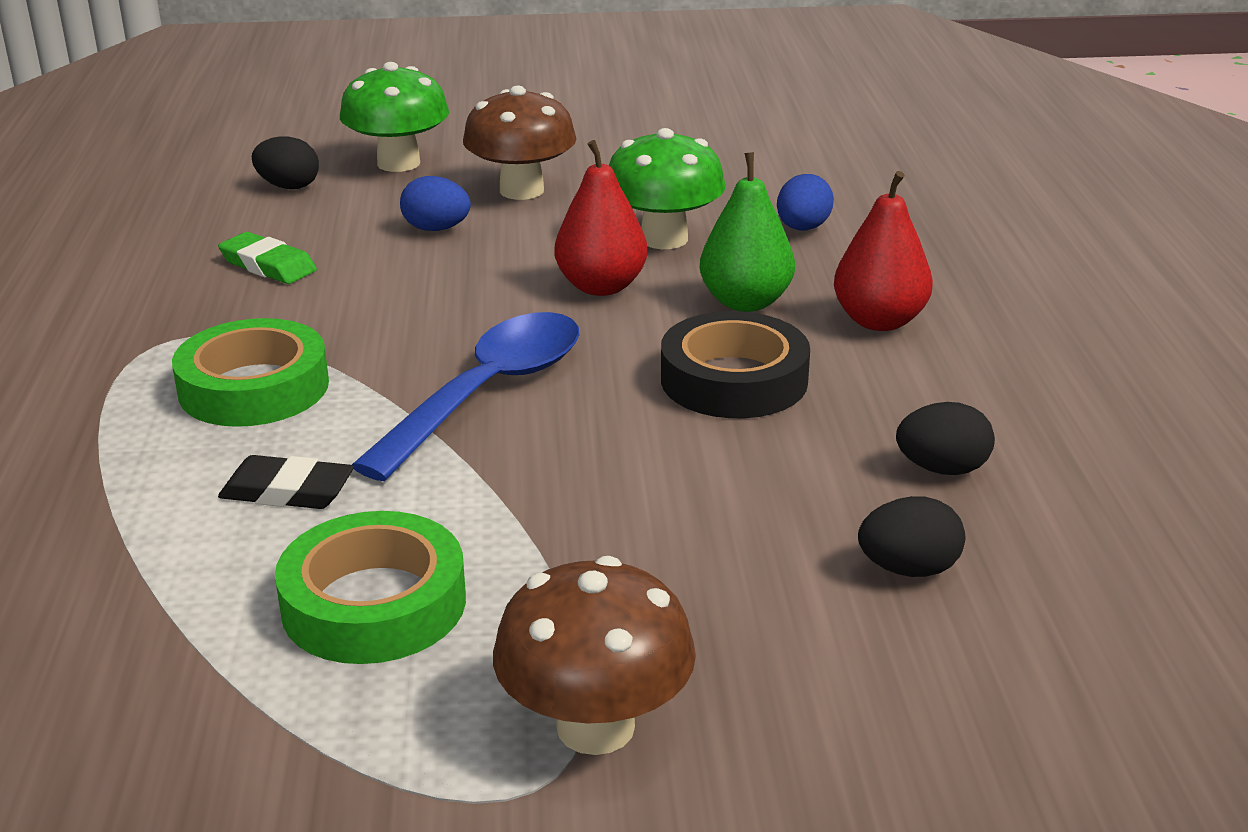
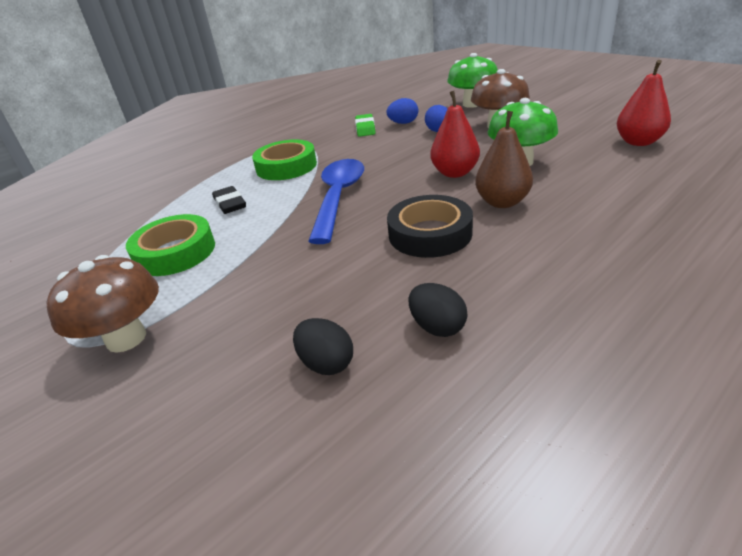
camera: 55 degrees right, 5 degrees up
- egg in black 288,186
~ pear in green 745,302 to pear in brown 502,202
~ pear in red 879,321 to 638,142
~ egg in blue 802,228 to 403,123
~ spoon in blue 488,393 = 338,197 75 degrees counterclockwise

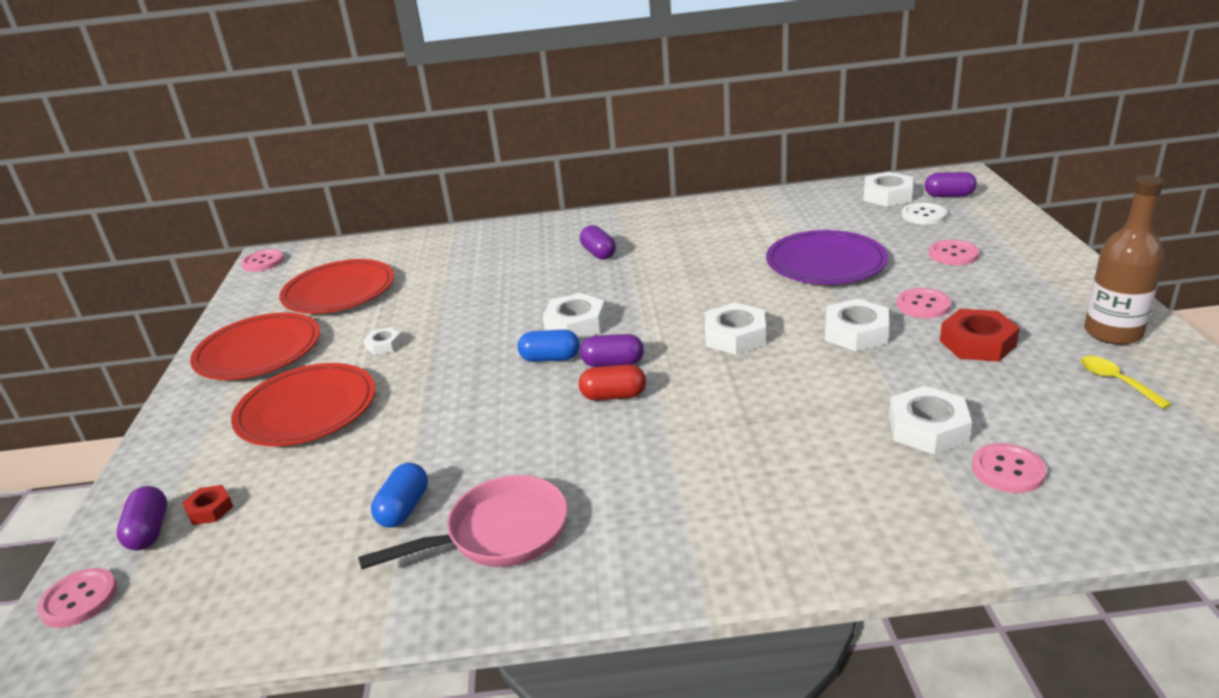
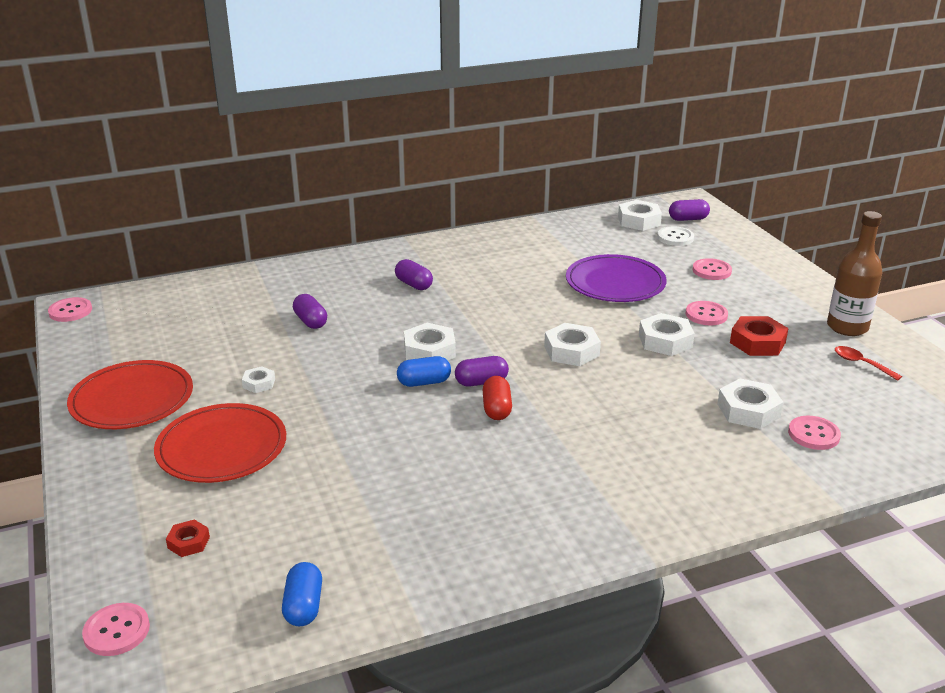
camera: 20 degrees left, 0 degrees up
- plate in red 339,291
~ spoon in yellow 1116,381 to spoon in red 861,363
~ capsule in red 613,396 = 497,409 75 degrees counterclockwise
~ capsule in blue 404,509 to 303,606
- pan in pink 499,534
~ capsule in purple 149,531 to 310,321

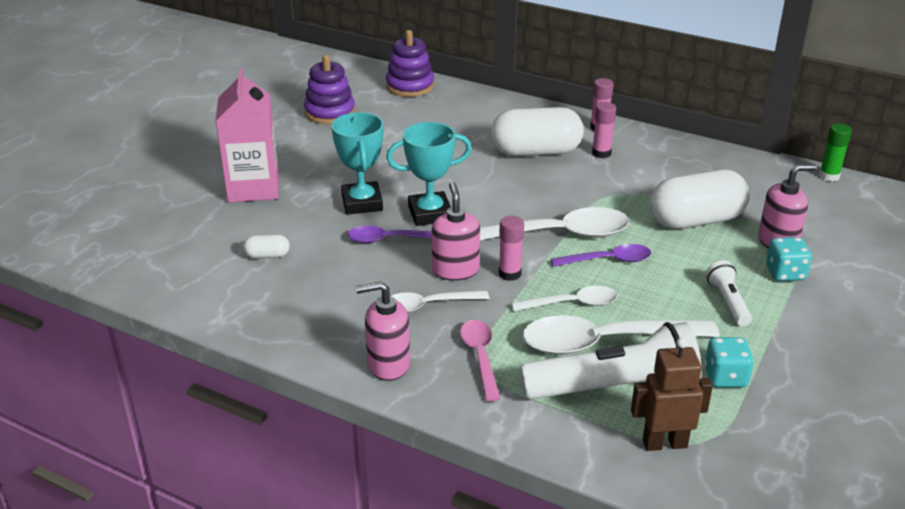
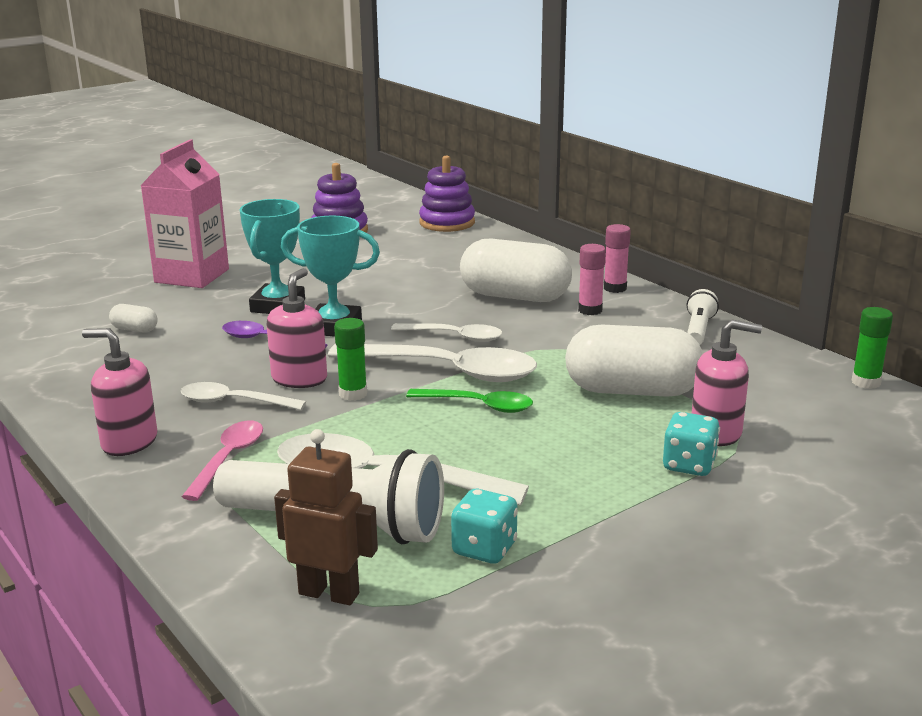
camera: 25 degrees right, 10 degrees down
~ glue stick in pink 510,274 to glue stick in green 353,394
~ spoon in purple 608,260 to spoon in green 478,405
~ flashlight in white 728,302 to 698,330
~ spoon in white 572,304 to 454,337

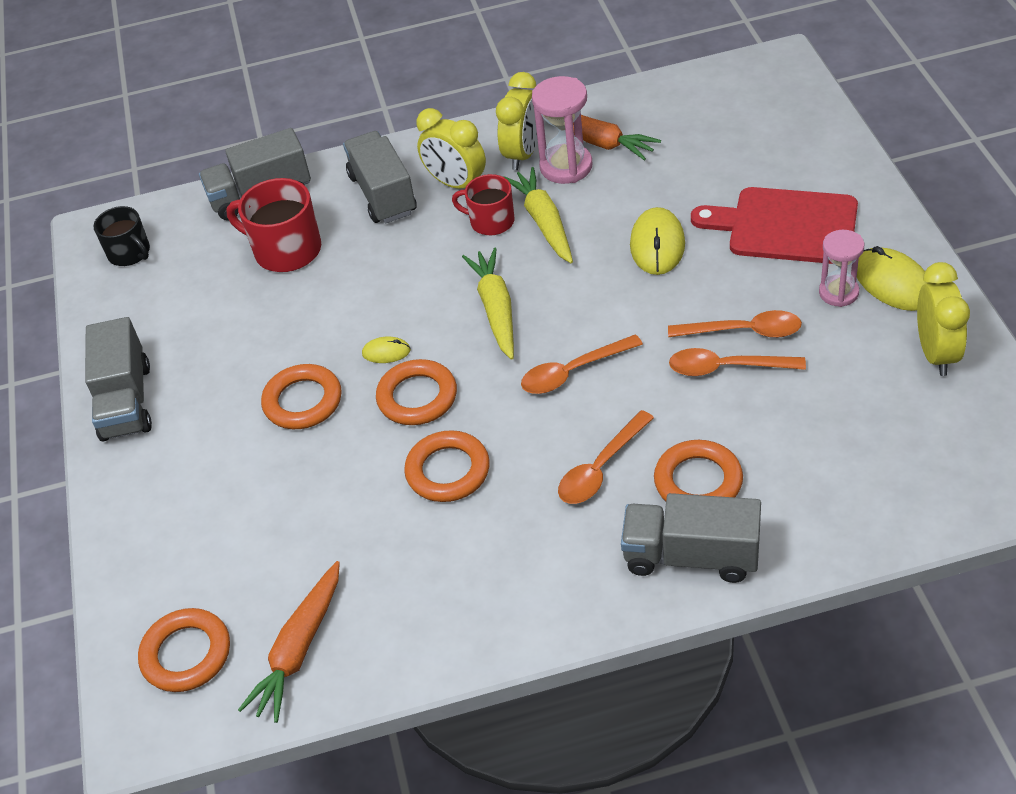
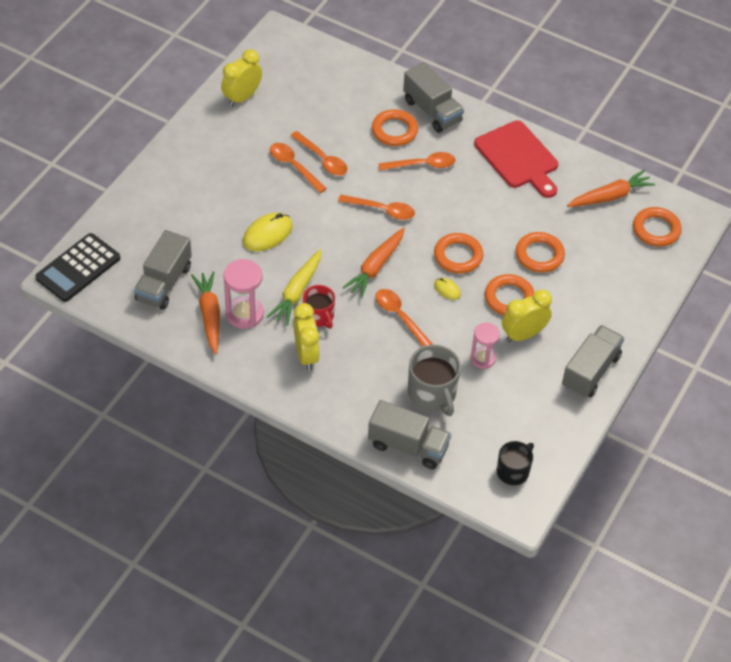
camera: 145 degrees left, 5 degrees up
~ clock in yellow 523,154 to 523,335
~ truck in grey 383,194 to 164,283
~ mug in red 286,250 to mug in grey 432,393
~ cutting board in red 786,226 to 518,158
~ mug in black 130,253 = 513,471 45 degrees clockwise
~ hourglass in pink 838,293 to 483,358
- mouse in yellow 893,283
~ carrot in yellow 496,309 to carrot in orange 375,267
~ ring in orange 448,471 to 539,255
+ calculator in black 78,268
+ spoon in orange 399,316

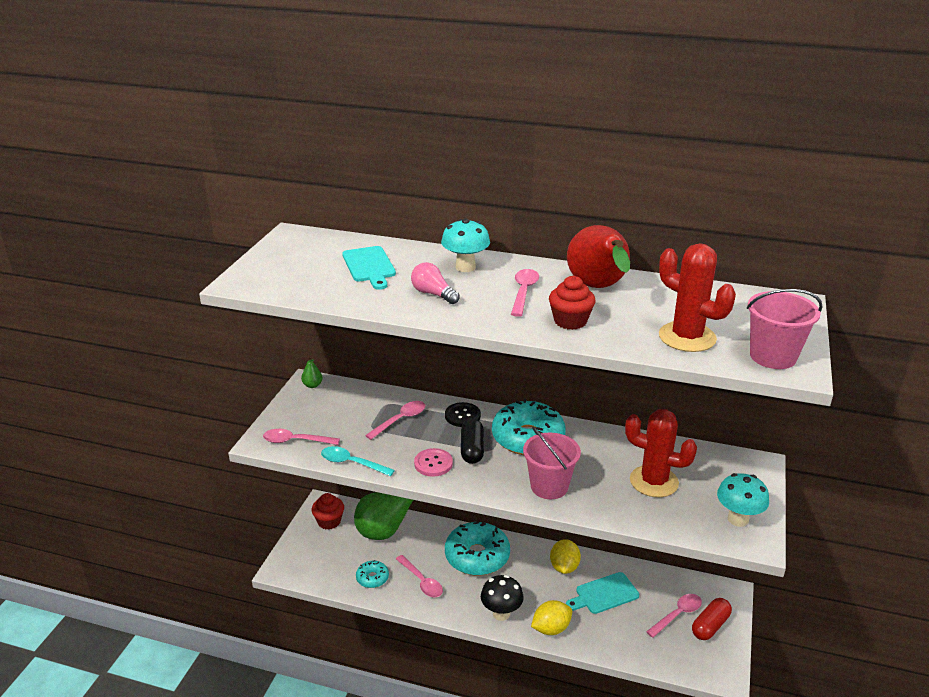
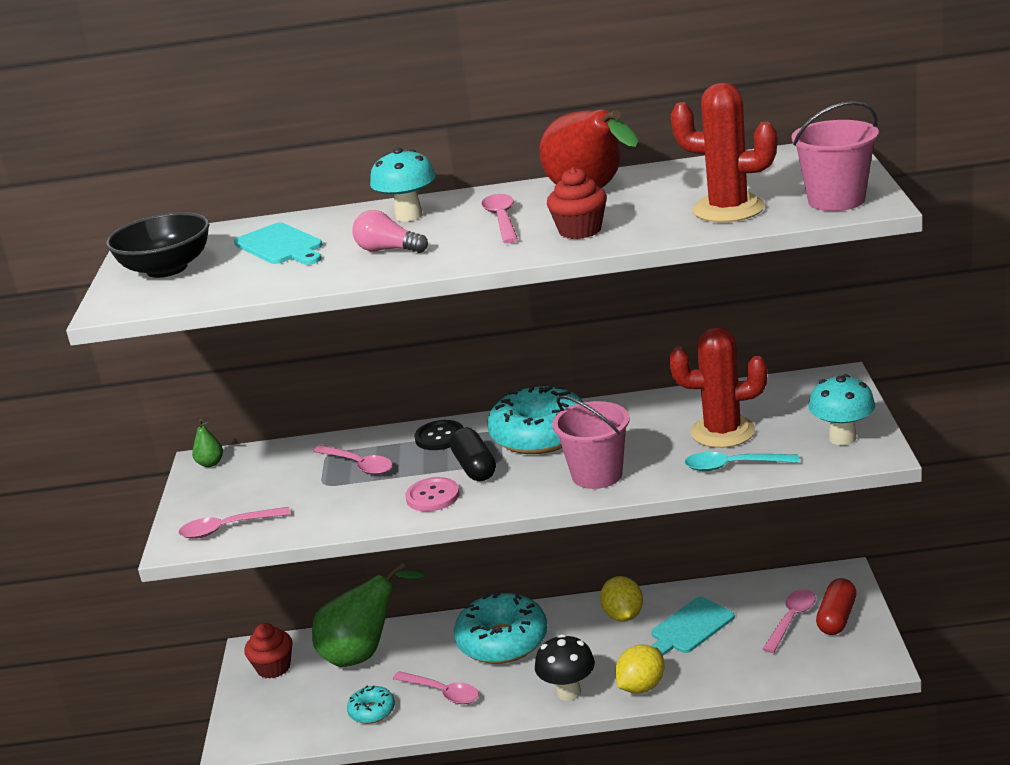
camera: 15 degrees left, 5 degrees down
~ spoon in pink 400,420 = 358,465 105 degrees clockwise
~ spoon in turquoise 352,463 to 733,466
+ bowl in black 167,269

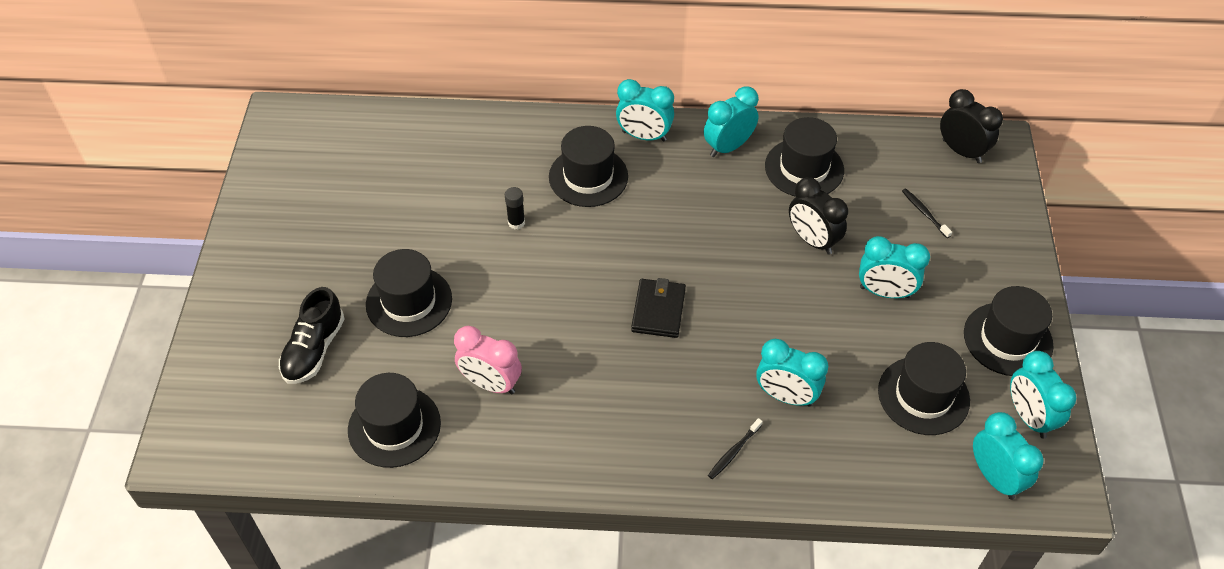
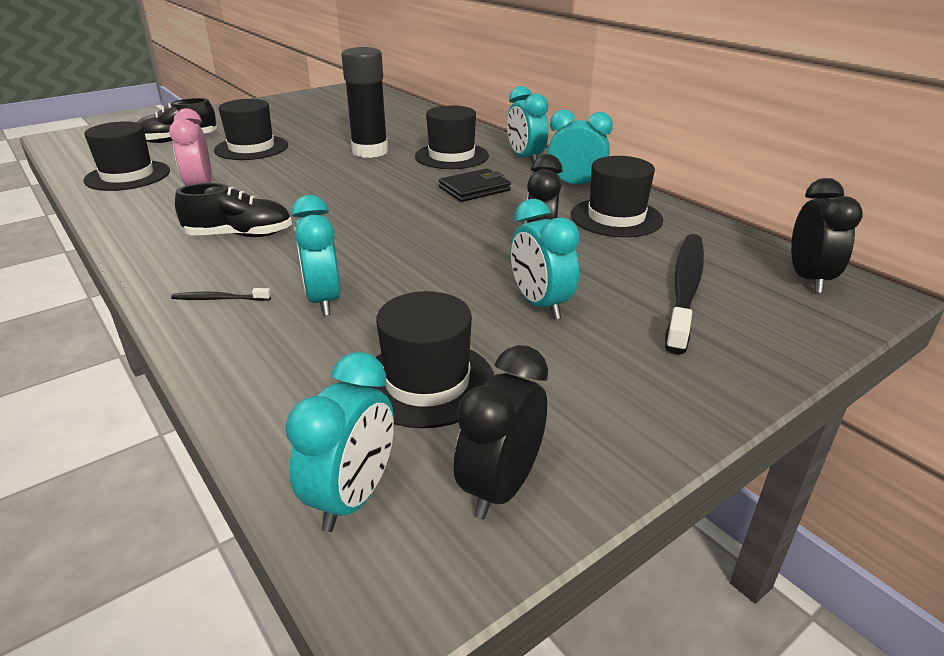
camera: 50 degrees right, 20 degrees down
~ glue stick in black 516,222 = 370,151 x2.36
~ toothbrush in black 924,212 = 685,288 x2.36
~ wallet in black 658,310 to 474,189
- hat in black 1008,339
~ clock in turquoise 1028,417 to clock in black 500,487
+ shoe in black 239,235

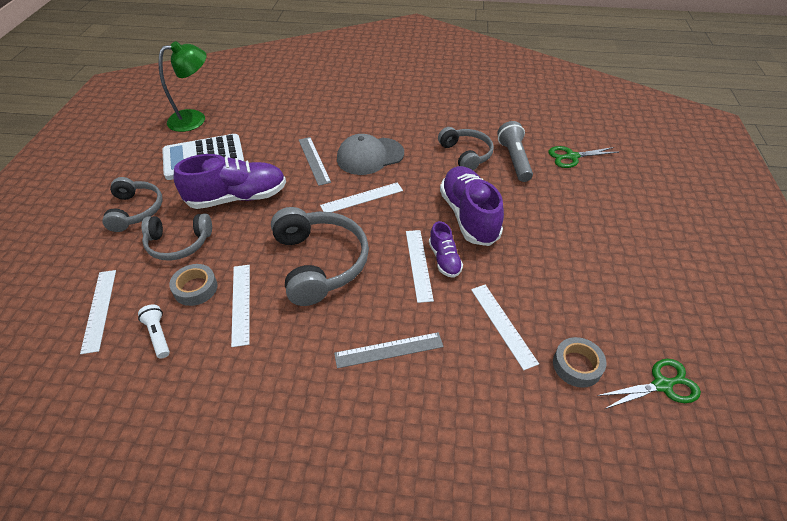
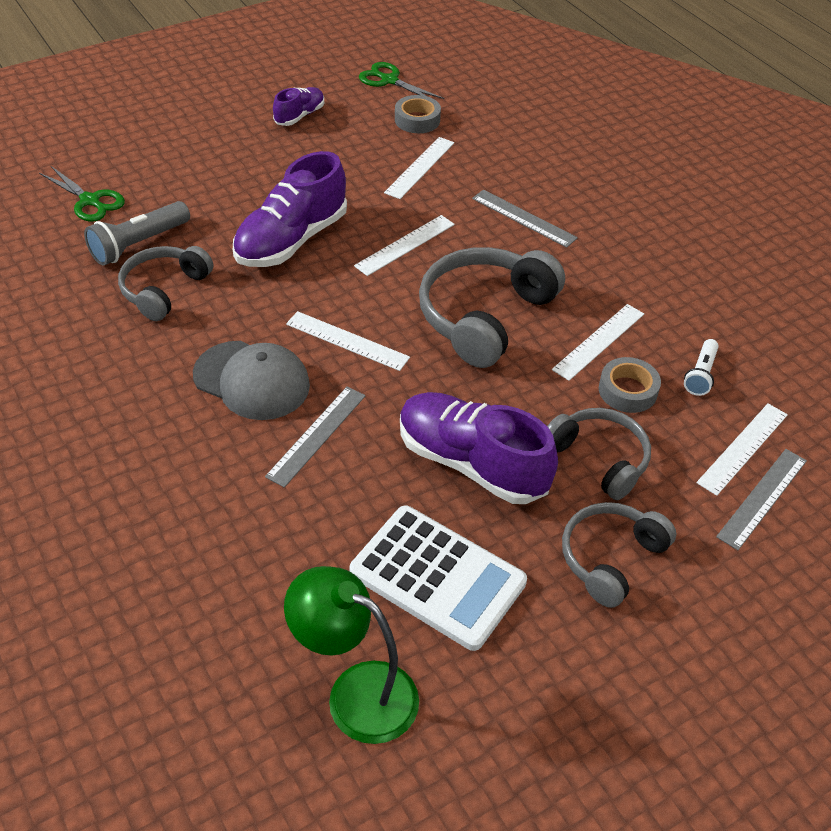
camera: 130 degrees left, 0 degrees up
~ shoe in purple 444,259 to 299,116
+ ruler in grey 762,498

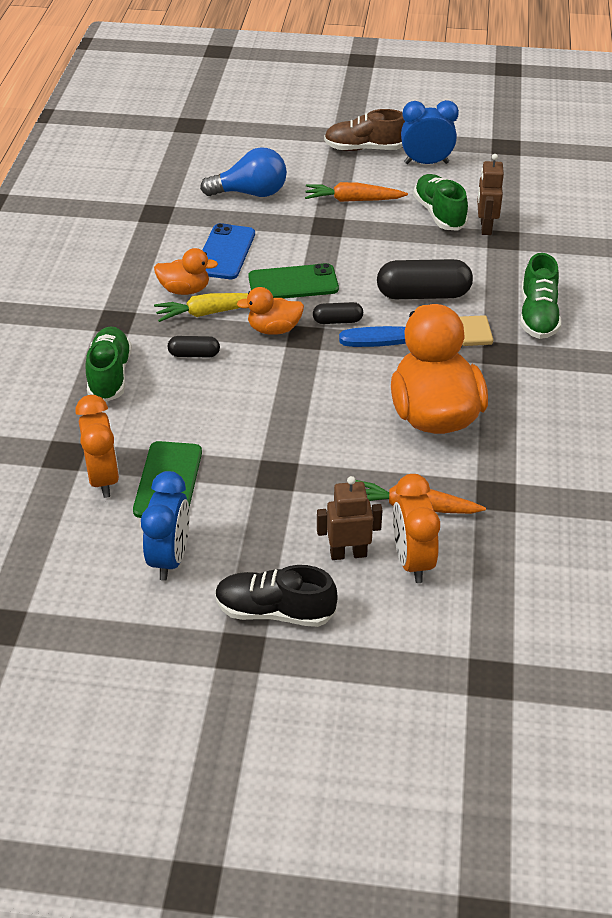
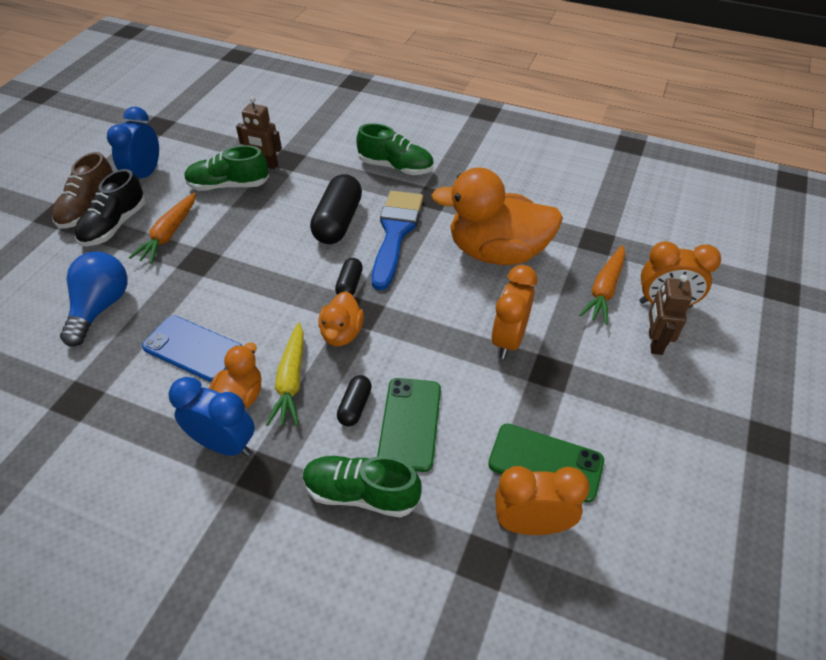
camera: 75 degrees left, 5 degrees up
~ phone in green 293,283 to 410,424
~ clock in blue 170,558 to 224,444
~ shoe in black 274,611 to 114,225
+ clock in orange 508,340

